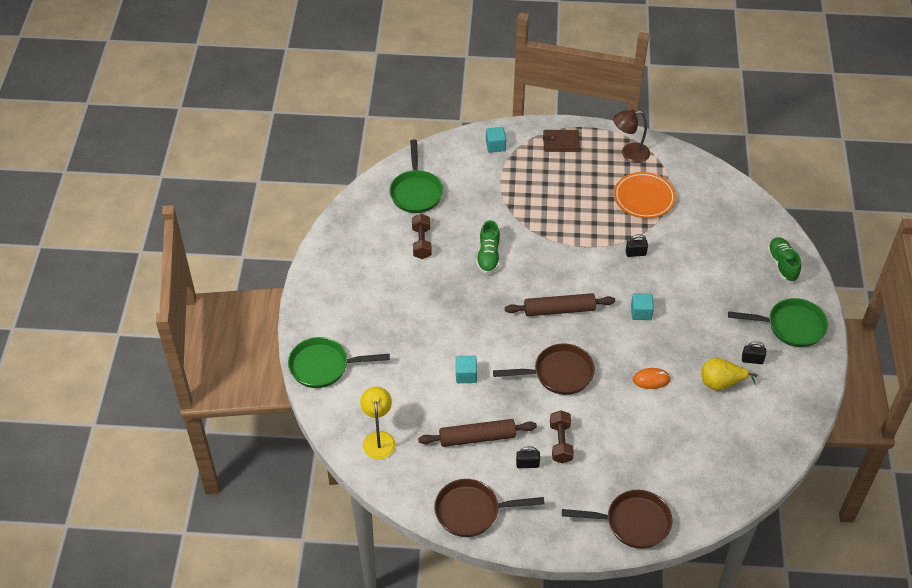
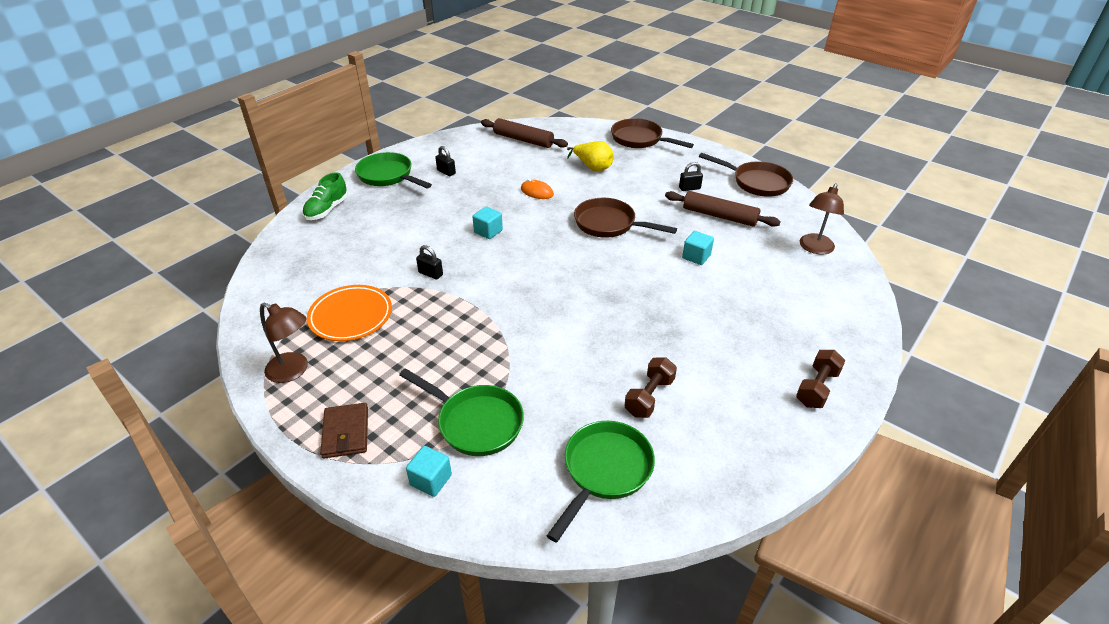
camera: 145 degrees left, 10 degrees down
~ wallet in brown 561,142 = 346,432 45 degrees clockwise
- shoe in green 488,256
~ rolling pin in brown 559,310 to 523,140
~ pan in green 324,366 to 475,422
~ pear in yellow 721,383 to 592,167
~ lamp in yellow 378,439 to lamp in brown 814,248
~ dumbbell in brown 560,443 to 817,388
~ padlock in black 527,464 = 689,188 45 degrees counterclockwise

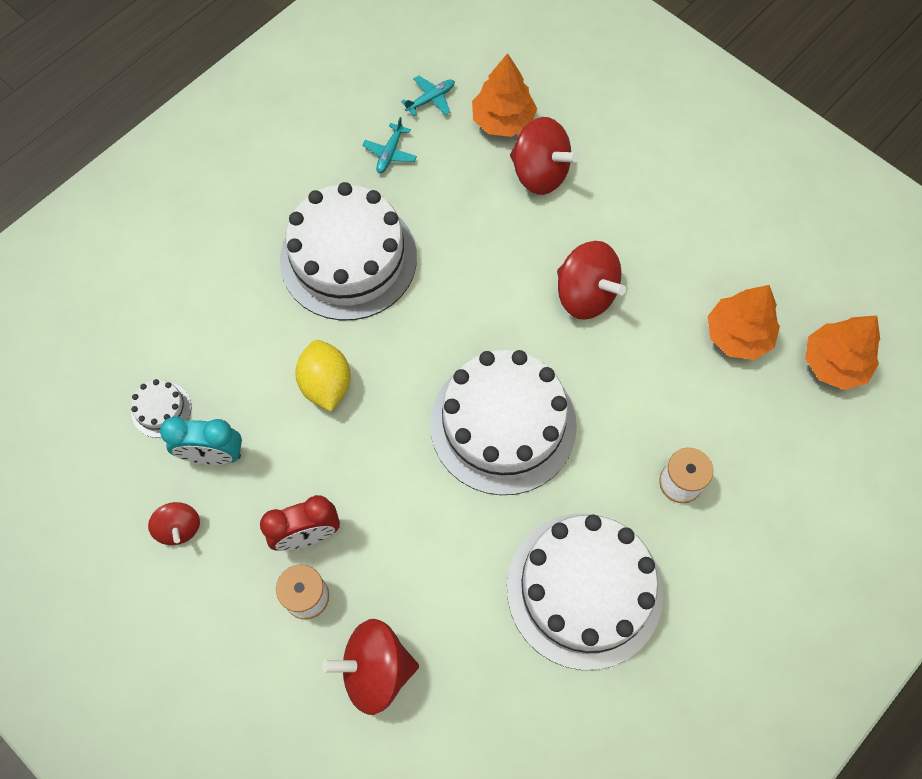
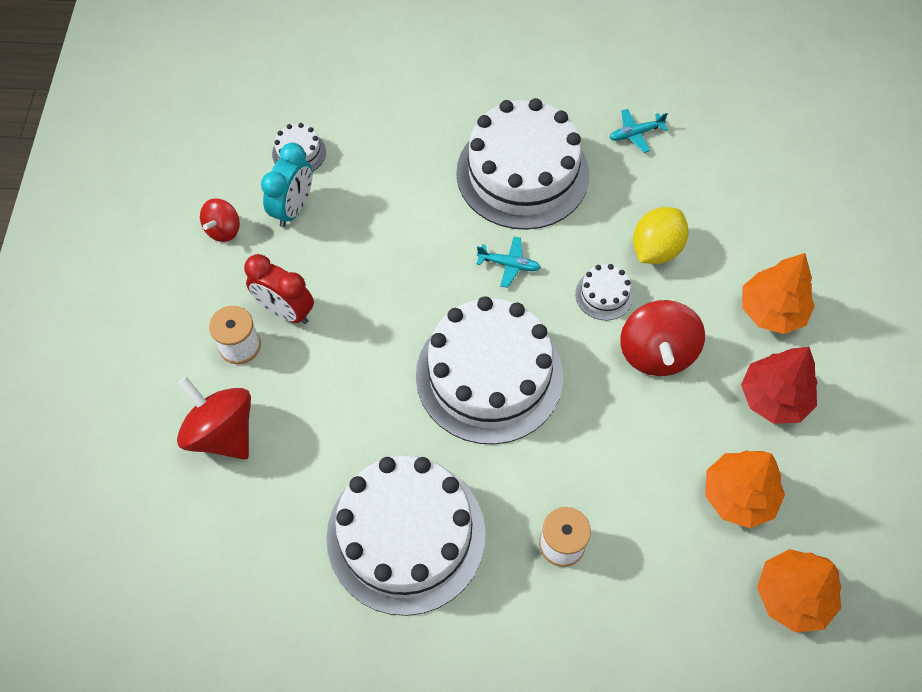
camera: 50 degrees right, 5 degrees down
~ tree in orange 503,120 to 771,311
~ plane in turquoise 431,99 to 509,265
- spinning top in red 539,173
~ lemon in yellow 326,384 to 656,249
~ clock in turquoise 213,455 = 293,208 120 degrees counterclockwise
+ cake in white 604,294
+ tree in red 774,398

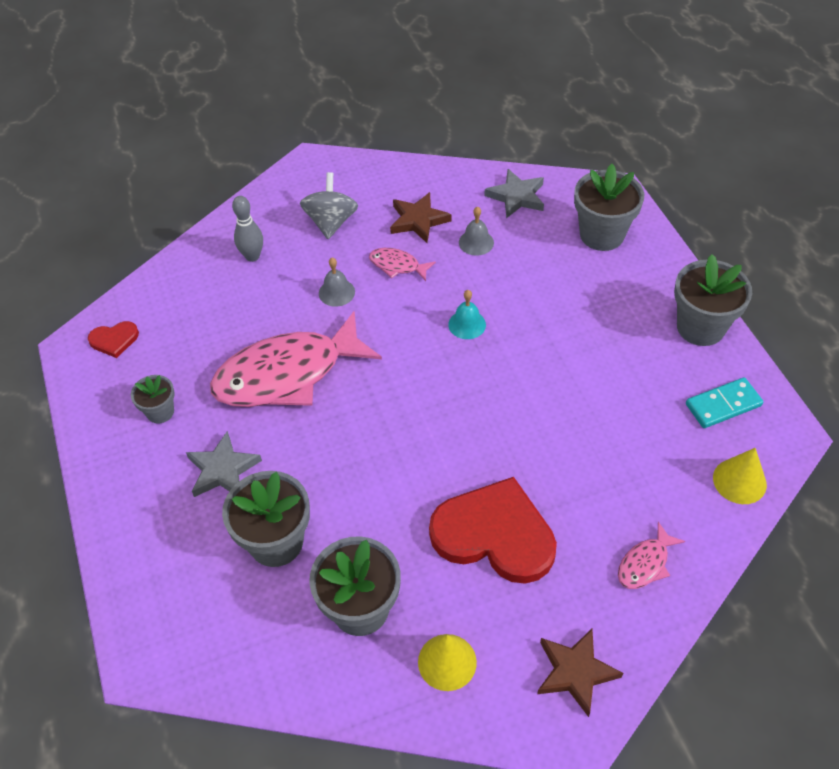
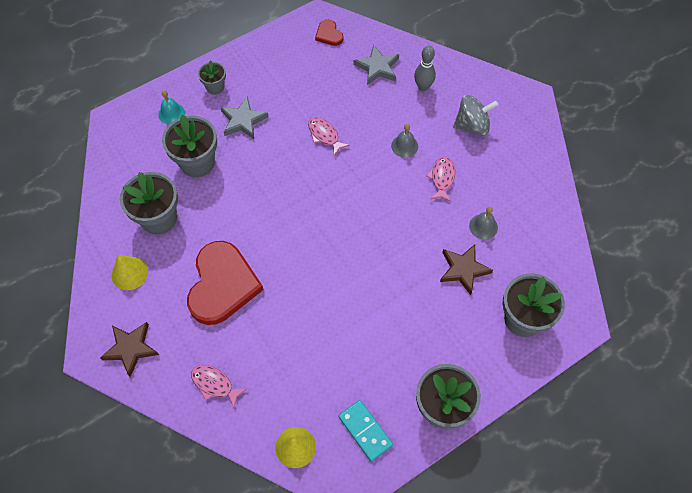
camera: 75 degrees right, 10 degrees up
~ star in grey 516,196 to 377,67
~ star in brown 418,220 to 463,269
~ bell in turquoise 467,324 to 171,113
~ fish in pink 287,374 = 324,135 x0.43
~ flower pot in grey 160,412 to 215,87

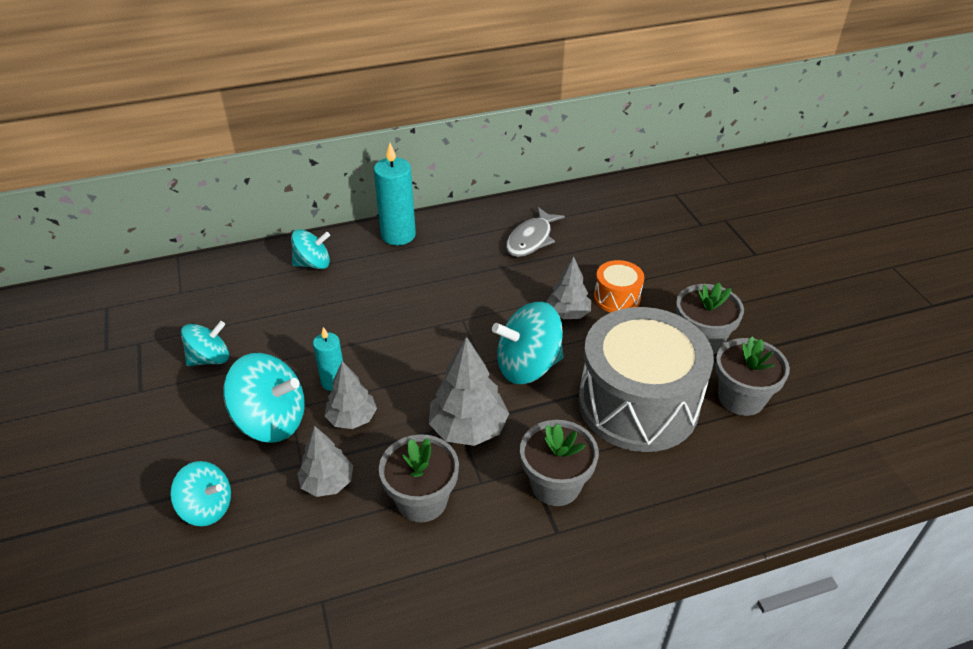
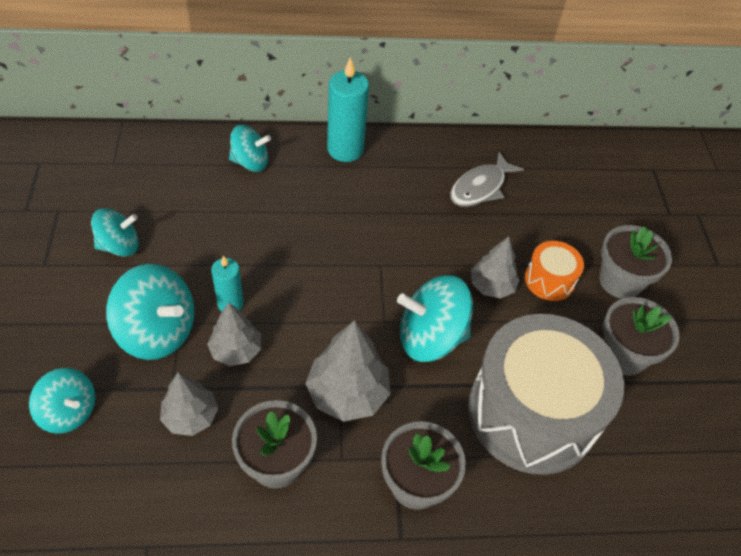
camera: 10 degrees right, 10 degrees up
~ flower pot in grey 741,398 to 620,281

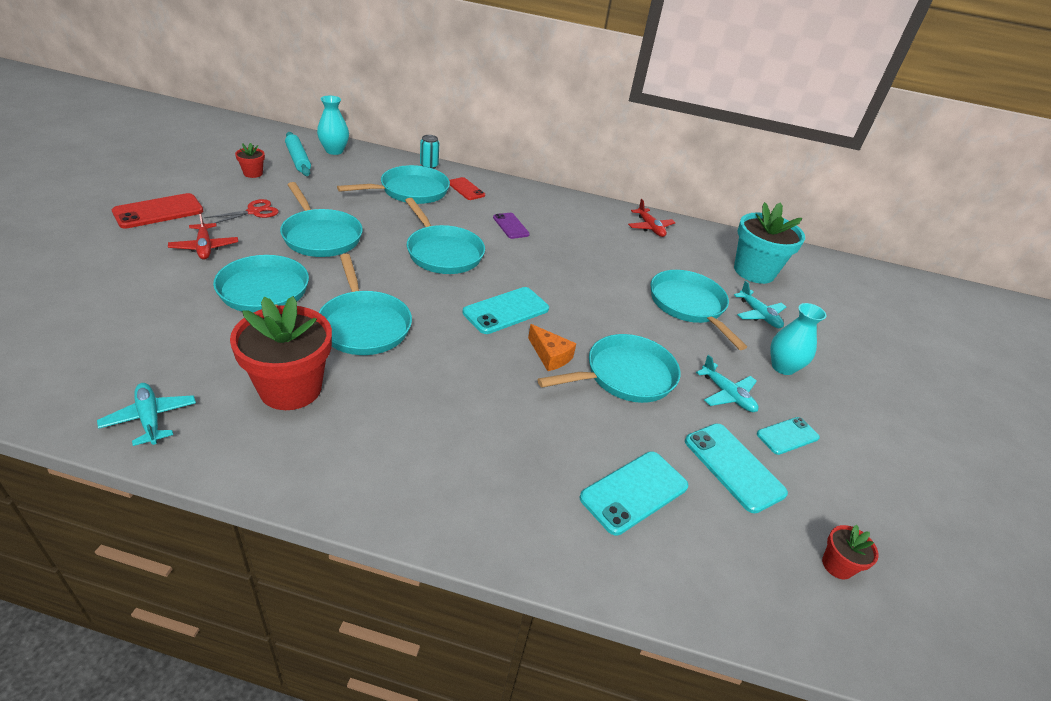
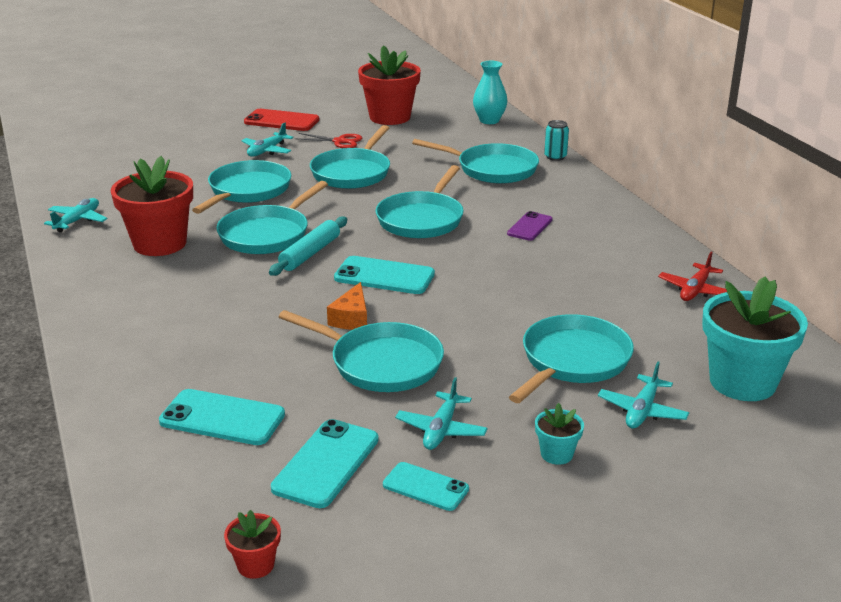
camera: 60 degrees right, 10 degrees down
~ rolling pin in turquoise 298,159 to 310,253
~ flower pot in red 253,173 = 390,117 x2.23
- phone in red 466,189
~ plane in red 205,247 to plane in turquoise 267,151
~ vase in turquoise 783,367 to flower pot in turquoise 556,454

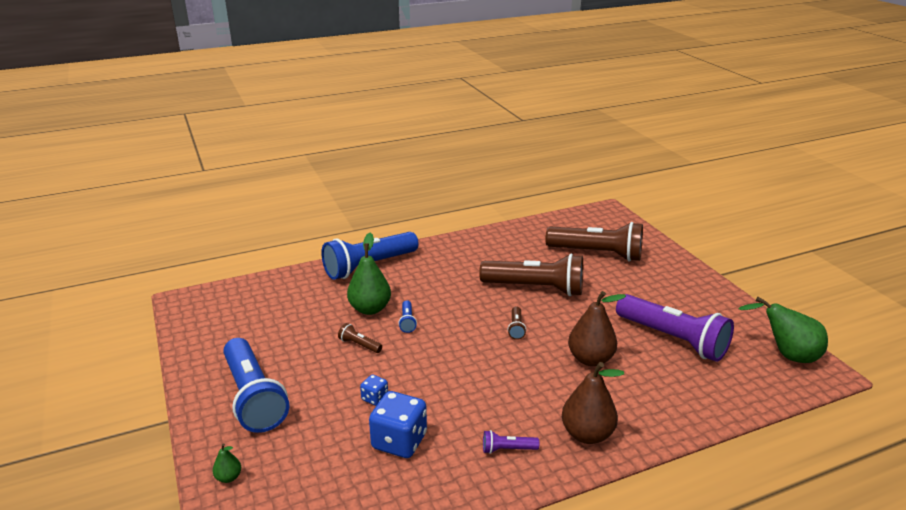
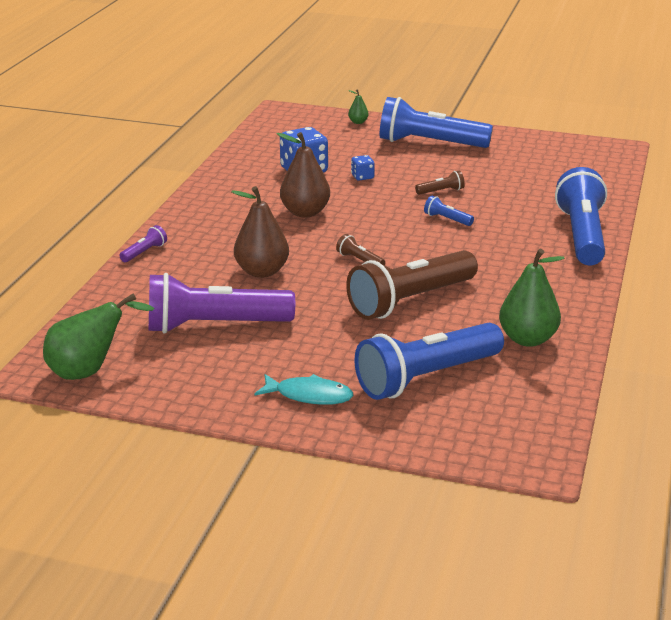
camera: 130 degrees right, 0 degrees up
~ flashlight in brown 597,254 to flashlight in blue 427,377
~ pear in green 370,309 to 528,339
~ pear in brown 587,434 to 305,212
~ flashlight in purple 508,449 to 144,252
+ fish in turquoise 309,395

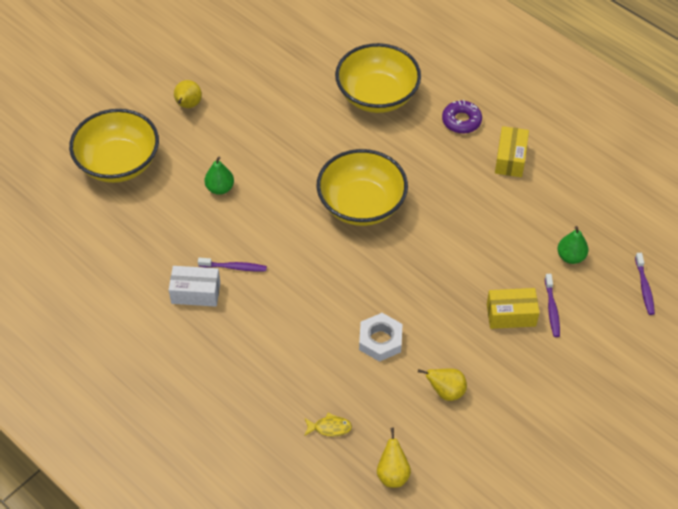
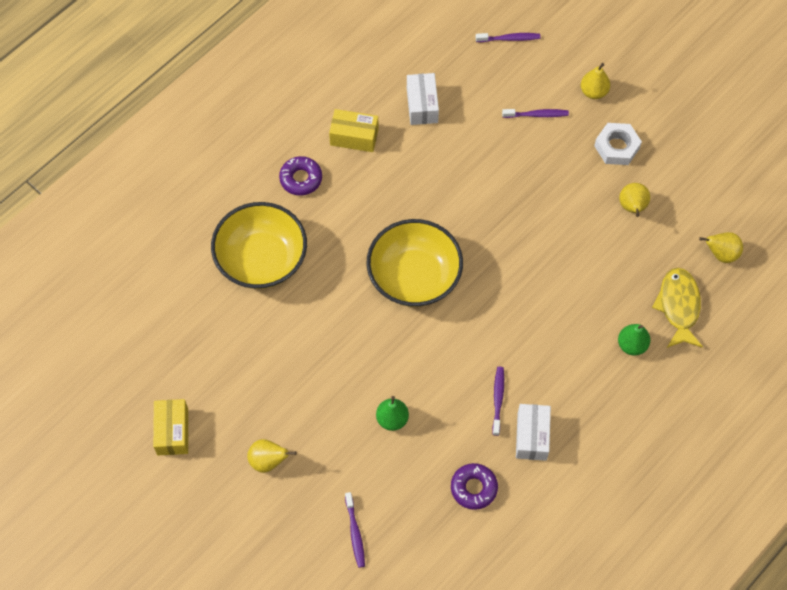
camera: 90 degrees left, 10 degrees up
~ bowl in yellow 118,163 to toothbrush in purple 355,533
~ pear in green 570,256 to 632,345
~ box in yellow 511,315 to 172,431
~ nut in white 380,340 to 616,147
~ fish in yellow 330,427 = 678,306 x1.92
+ pear in yellow 593,92
+ box in white 422,105
+ donut in purple 473,488

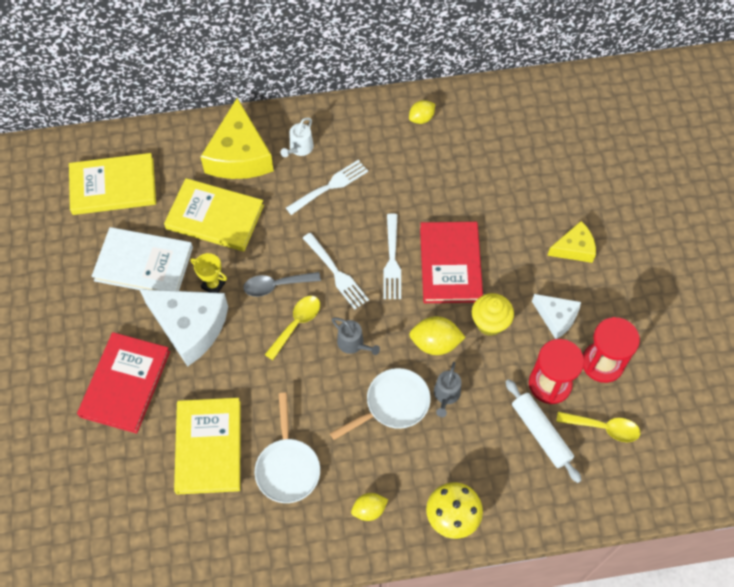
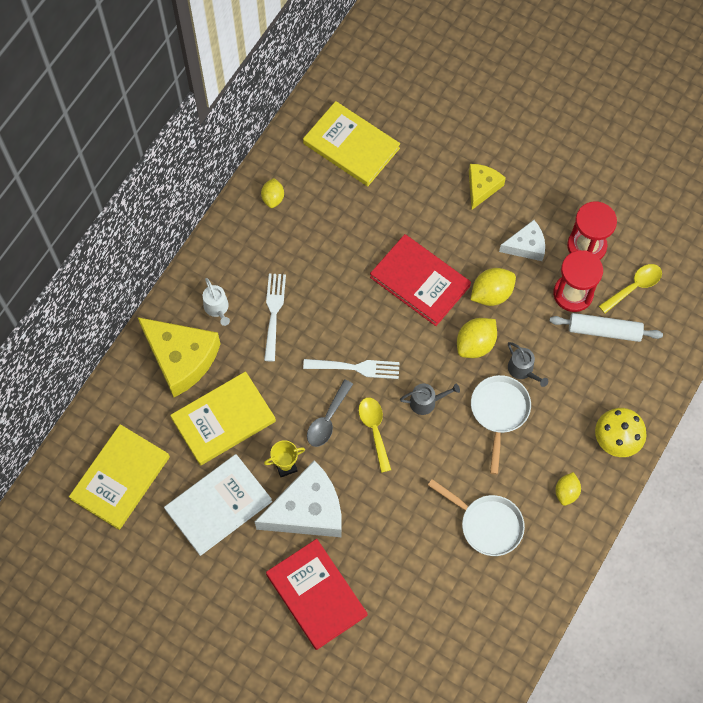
camera: 50 degrees left, 5 degrees up
- fork in white 392,260
~ cupcake in yellow 490,323 to lemon in yellow 491,294
~ book in yellow 208,447 to 351,146

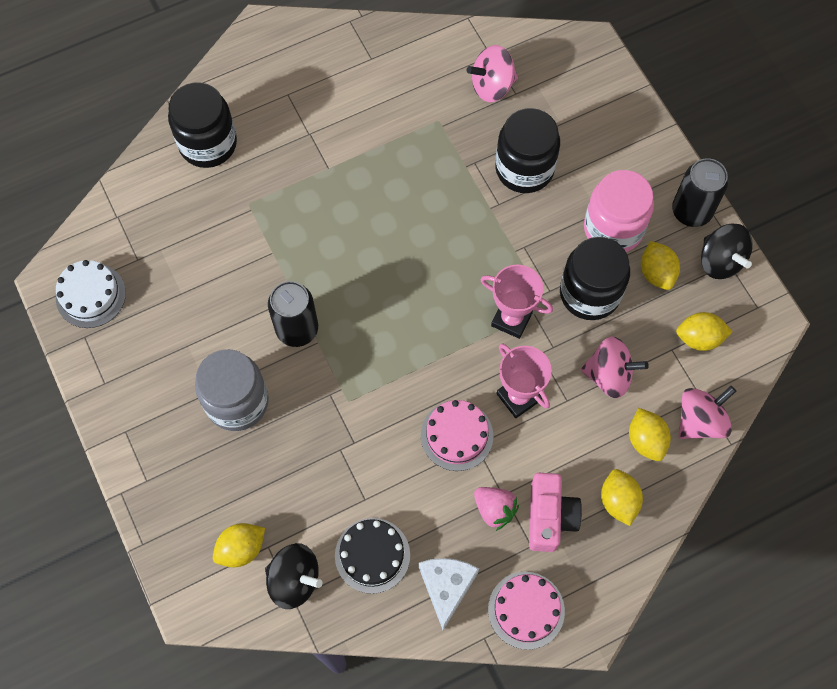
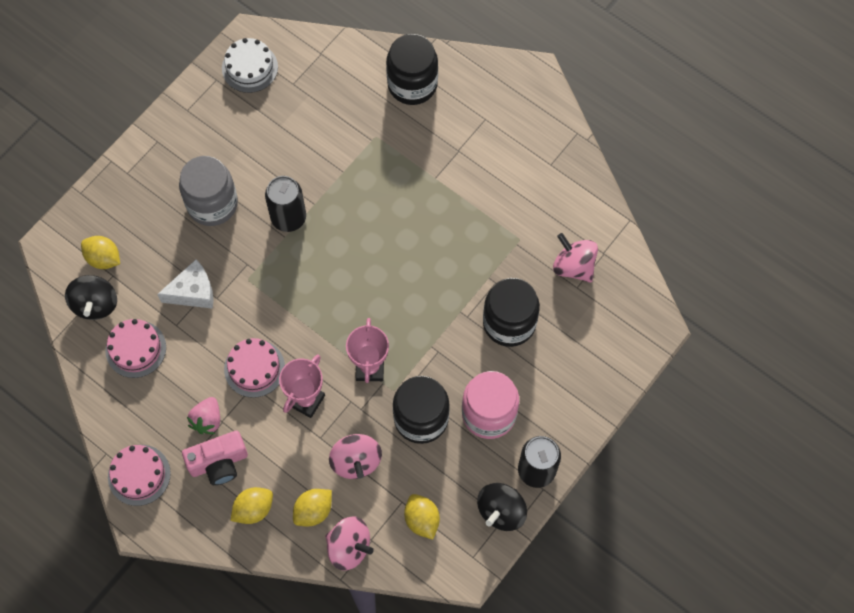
camera: 65 degrees right, 0 degrees up
- lemon in yellow 656,273
~ cake in black 372,555 to cake in pink 136,349
~ cheese in white 446,587 to 193,292

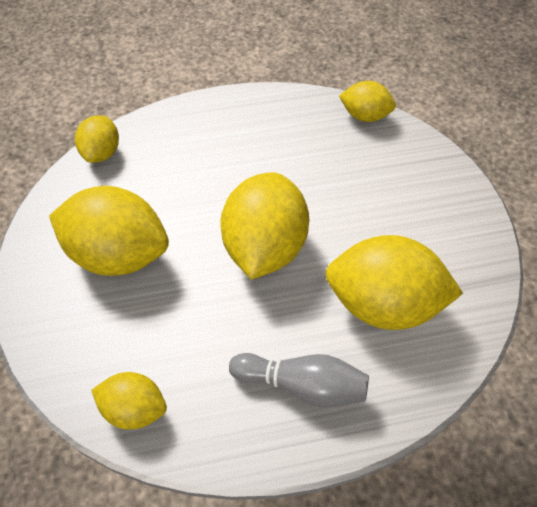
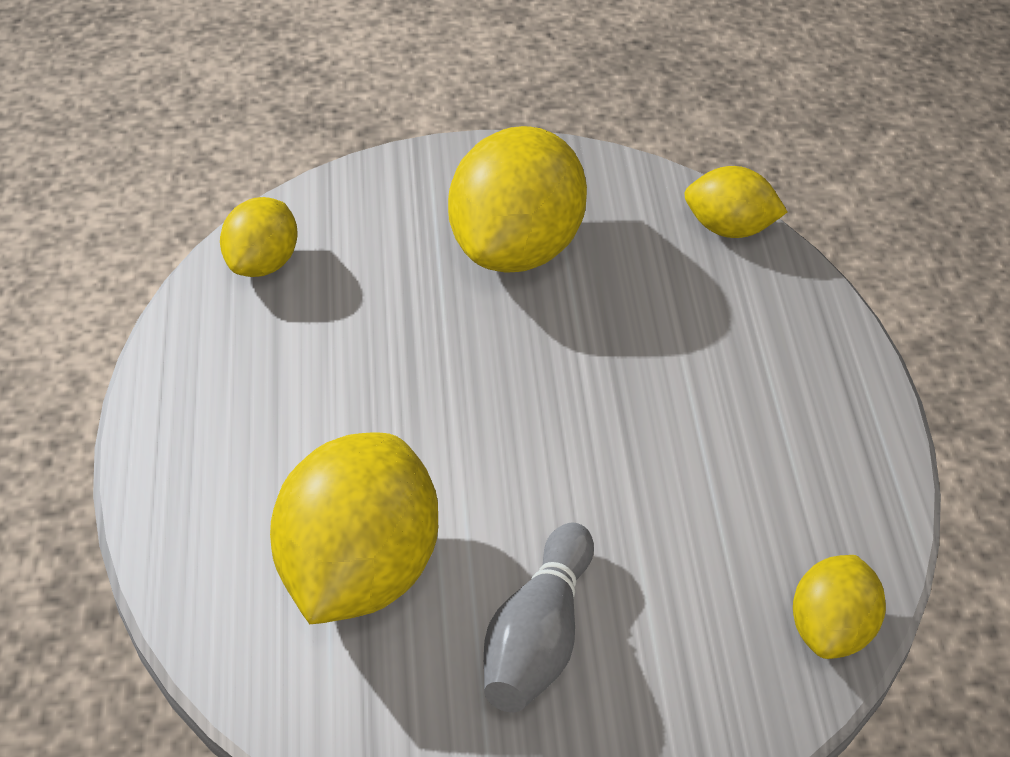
camera: 95 degrees right, 10 degrees down
- lemon in yellow 265,247
~ bowling pin in grey 302,385 to 538,639

